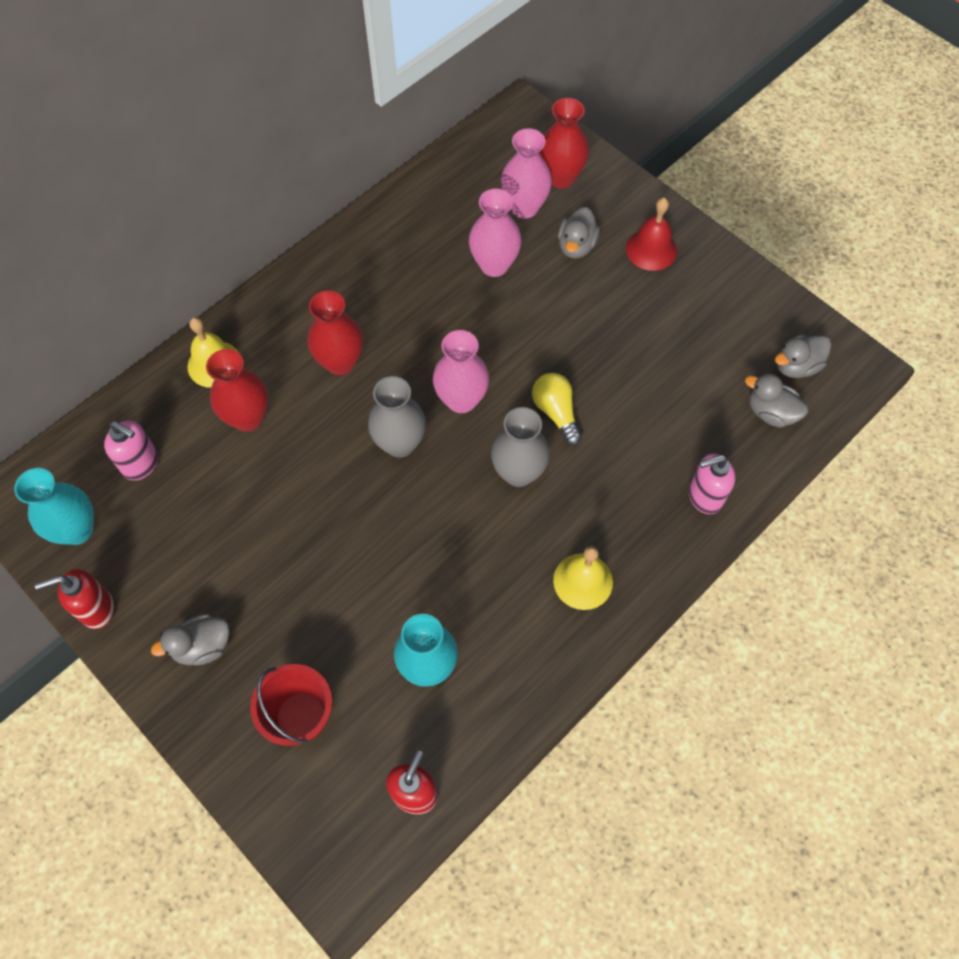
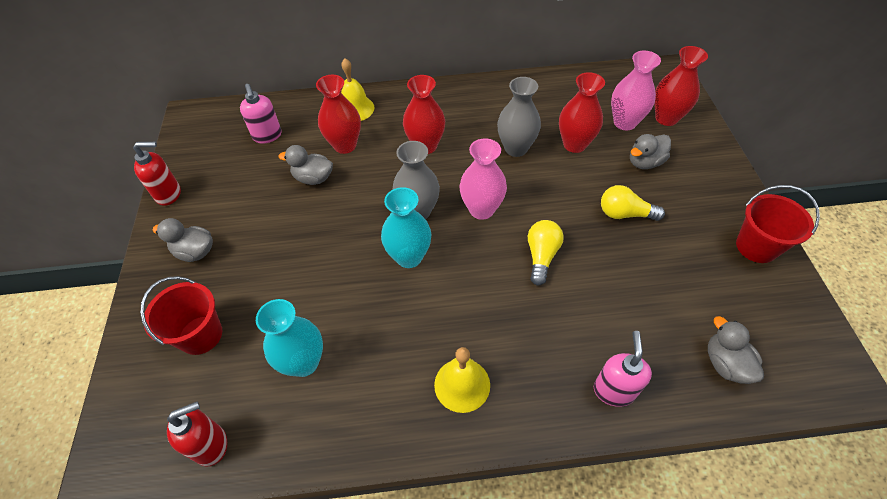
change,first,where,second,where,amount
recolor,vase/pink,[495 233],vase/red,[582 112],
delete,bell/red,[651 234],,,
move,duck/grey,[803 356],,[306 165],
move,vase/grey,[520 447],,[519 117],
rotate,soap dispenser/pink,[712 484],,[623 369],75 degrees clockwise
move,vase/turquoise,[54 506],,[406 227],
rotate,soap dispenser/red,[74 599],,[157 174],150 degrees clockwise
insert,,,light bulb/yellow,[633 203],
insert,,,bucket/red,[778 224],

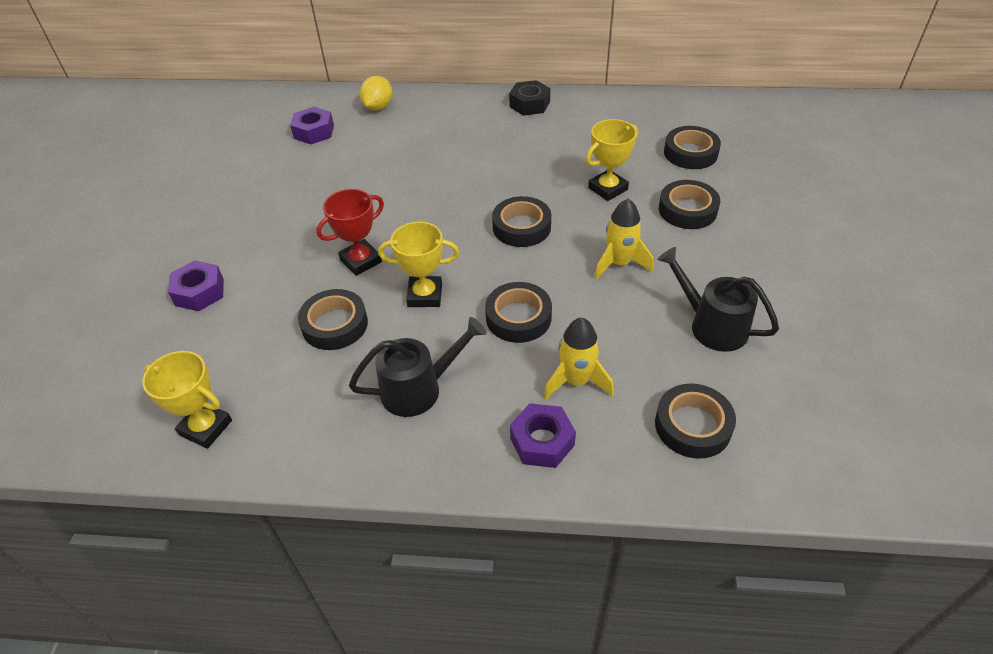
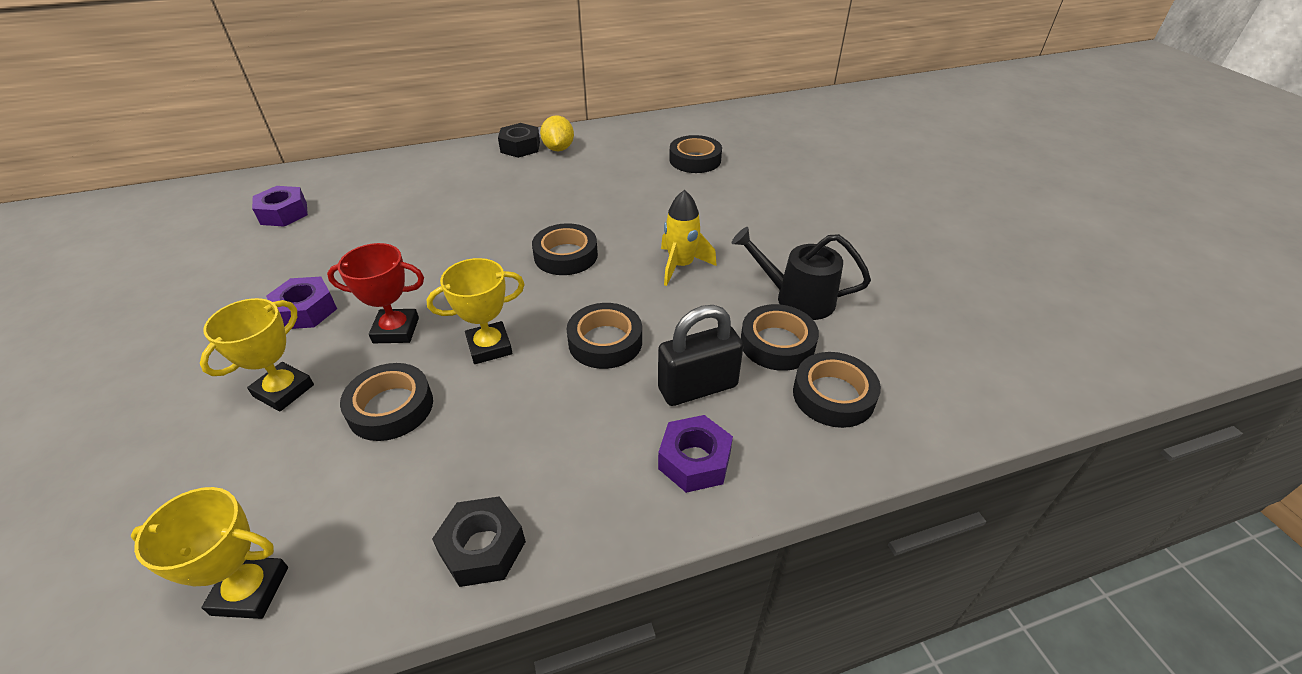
change,first,where,second,where,amount
move,lemon/yellow,[376 93],,[557 133],
move,trophy/yellow,[612 160],,[257 355],
move,tape/black,[689 204],,[780 337],
rotate,trophy/red,[350 232],,[375 293],60 degrees clockwise
move,nut/purple,[196 285],,[301 303],
delete,watering can/black,[418 367],,,
replace,rocket/yellow,[578 359],padlock/black,[701 355],
insert,,,nut/black,[479 541],

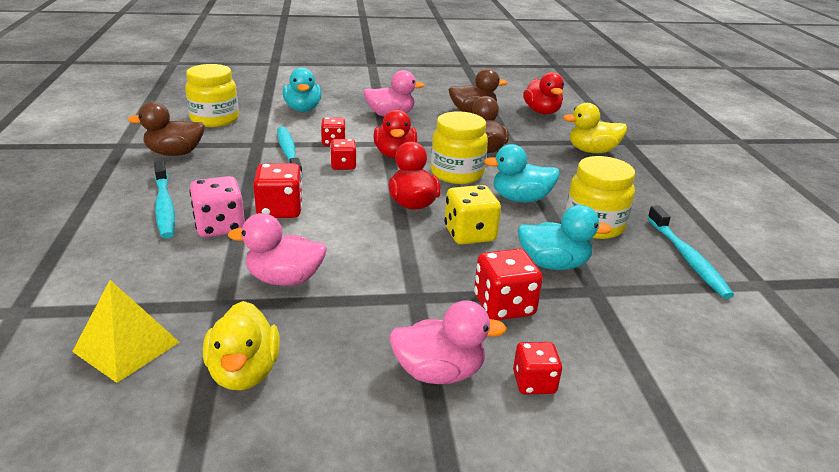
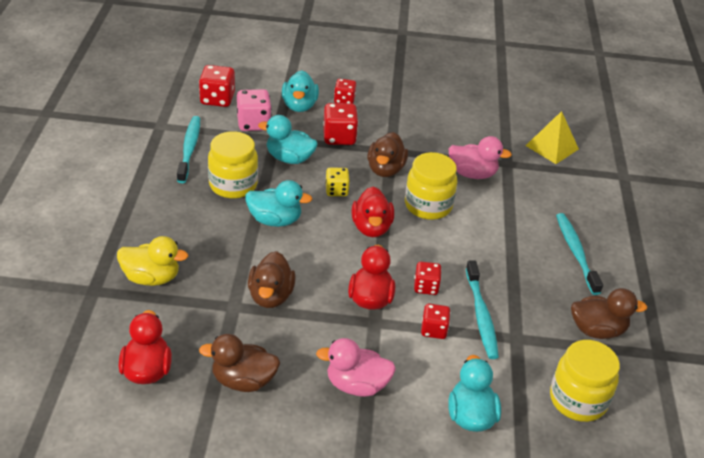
change,first,where,second,where,amount
move,jar/yellow,[459 147],,[431 186],
move,dice/red,[278 190],,[217 86],
move,dice/pink,[217 206],,[254 110],
resize,dice/yellow,[472 215],,[337 182],x0.65
delete,duck/pink,[448 342],,,
delete,duck/yellow,[241 346],,,
insert,,,duck/turquoise,[300 91],
insert,,,duck/brown,[387 154],

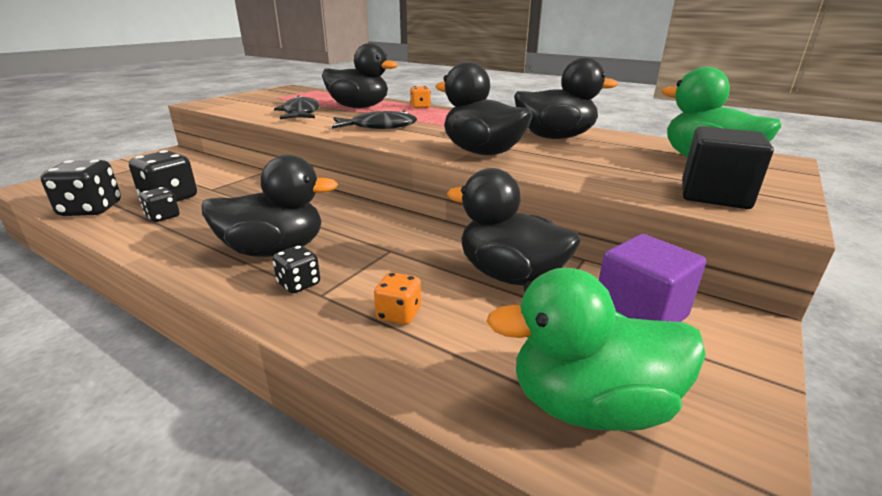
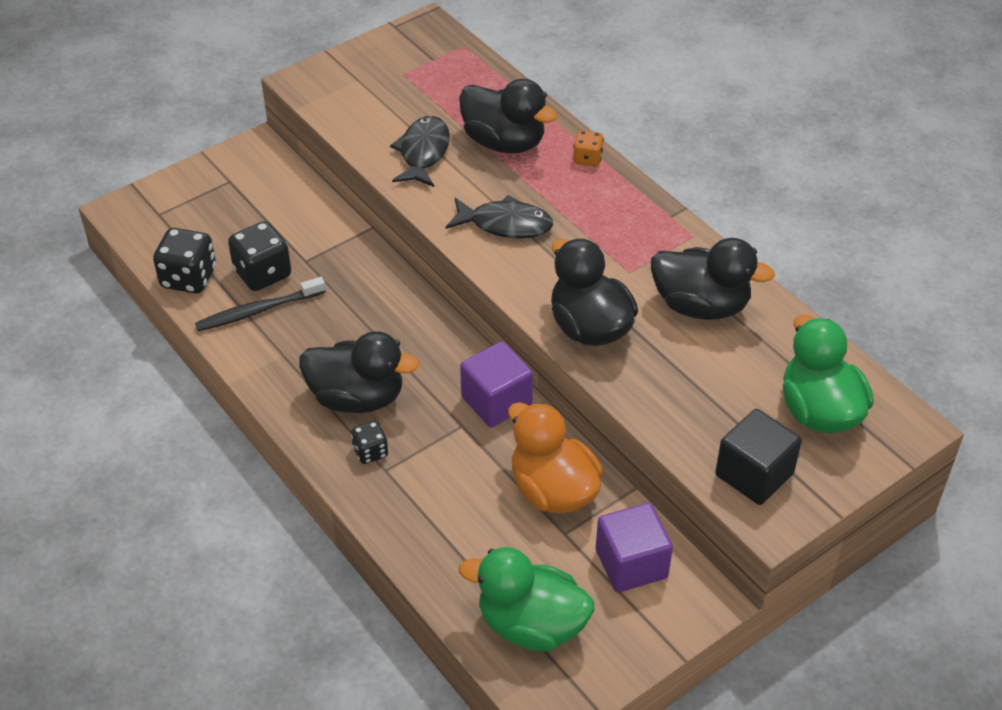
change,first,where,second,where,amount
recolor,duck/black,[513 227],duck/orange,[555 458],
replace,dice/black,[159 204],toothbrush/black,[260 304],
delete,dice/orange,[397 298],,,
insert,,,cube/purple,[496 384],

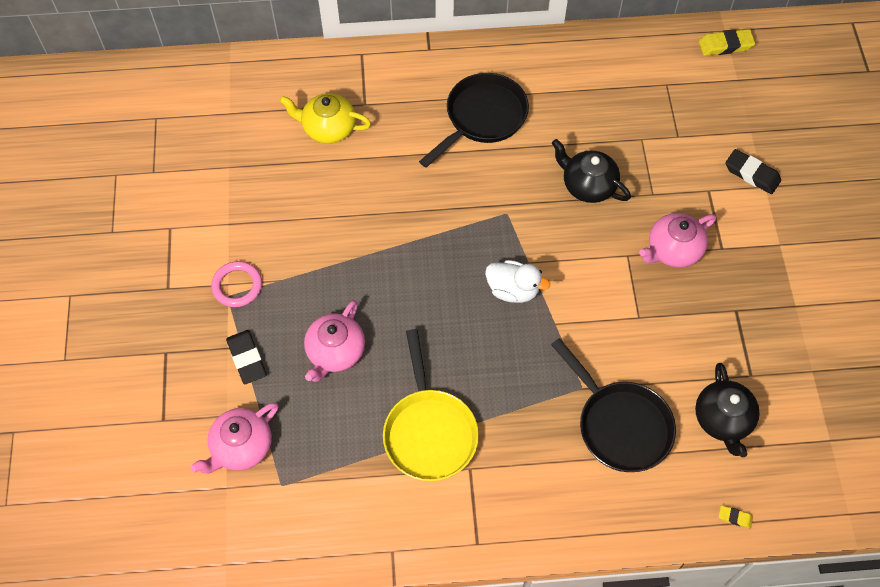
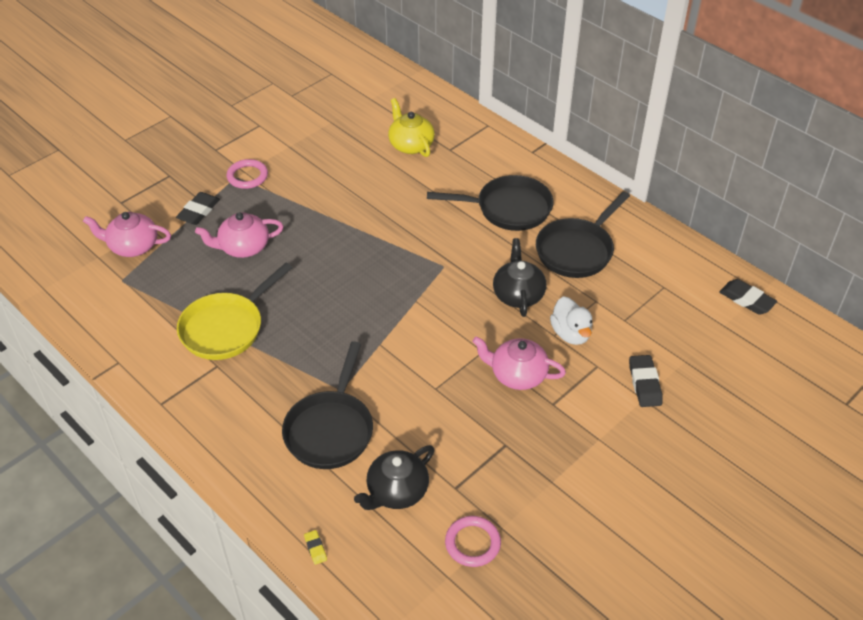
change,first,where,second,where,amount
recolor,eraser/yellow,[727 42],eraser/black,[748 297],
move,duck/white,[517 281],,[571 320],
insert,,,pan/black,[583 234],
insert,,,ring/pink,[473 541],

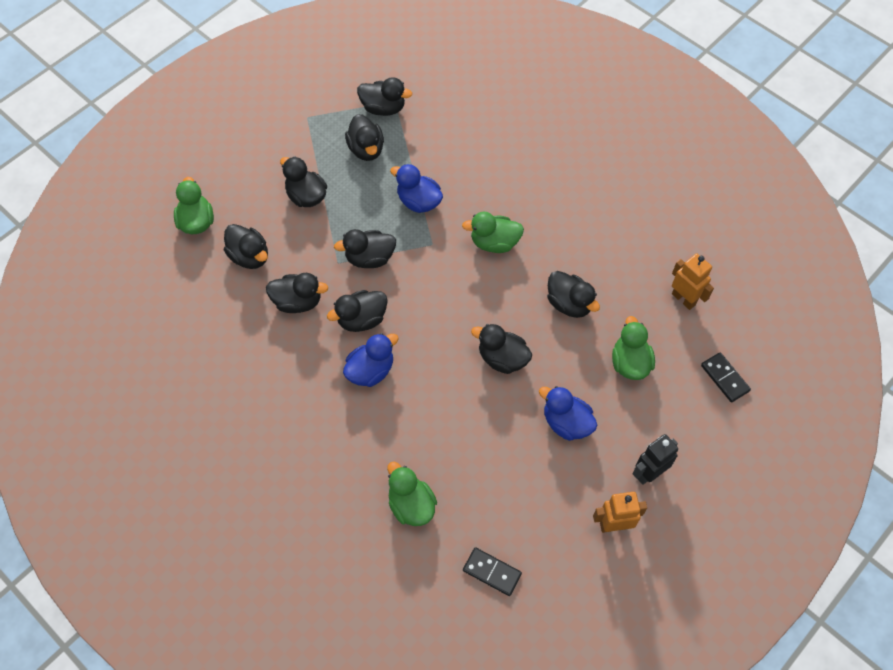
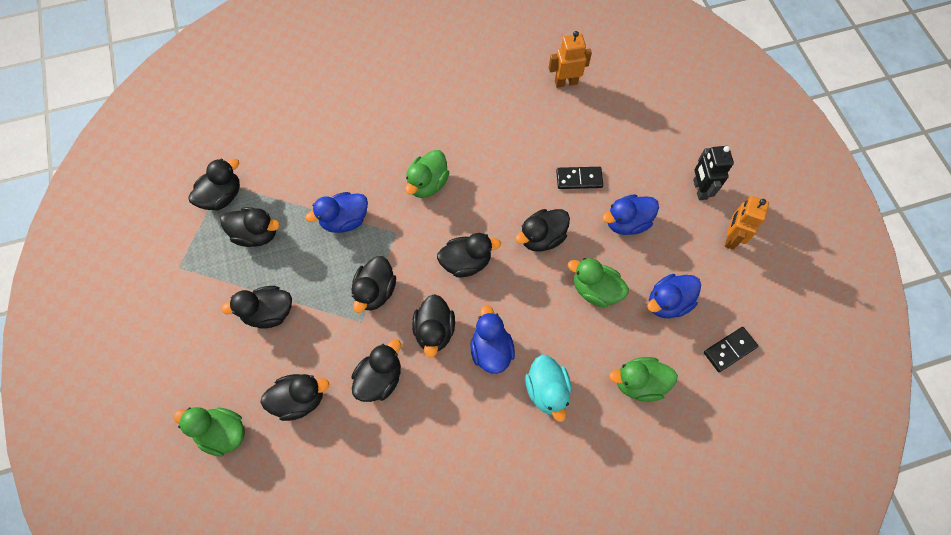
change,first,where,second,where,amount
move,duck/black,[573 294],,[469 255],
move,duck/green,[633 348],,[598 283],
move,domino/black,[726 377],,[579 178],
insert,,,duck/blue,[674 296],
insert,,,duck/turquoise,[548 388],

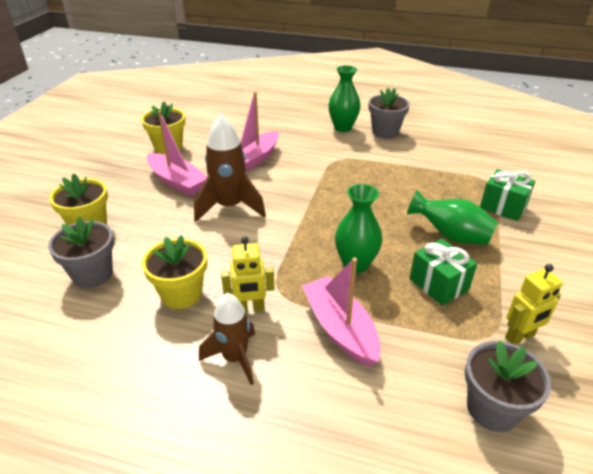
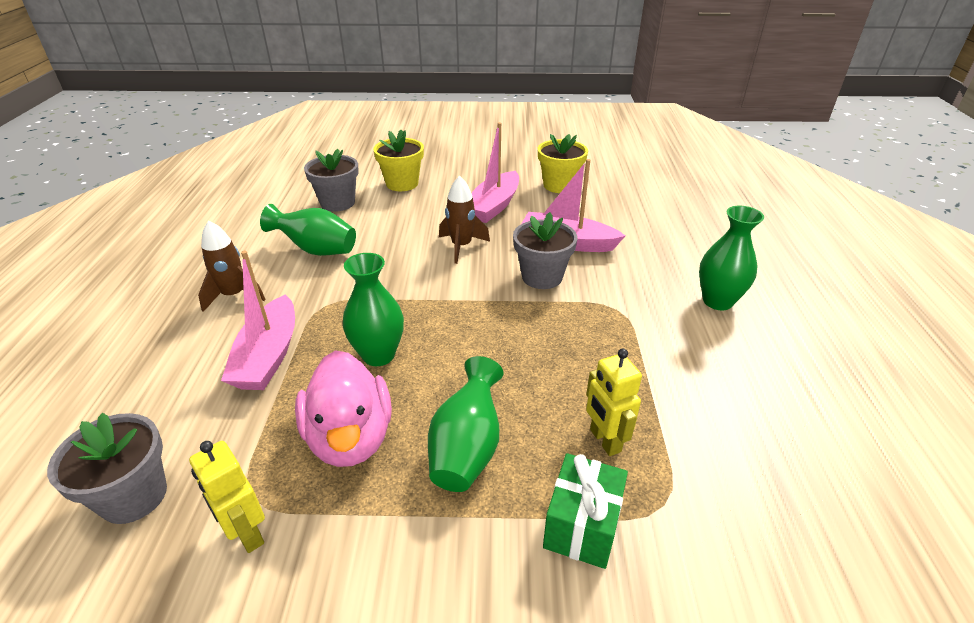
change,first,where,second,where,amount
move,flower pot/grey,[389 113],,[545 250],
resize,rocket/brown,[230 168],,[464 220],x0.66
replace,flower pot/yellow,[174 272],vase/green,[308 230],
move,robot/yellow,[247 275],,[614 402],
replace,gift/green,[443 272],duck/pink,[343 408],
rotate,boat/pink,[341 312],,[258 320],135 degrees clockwise

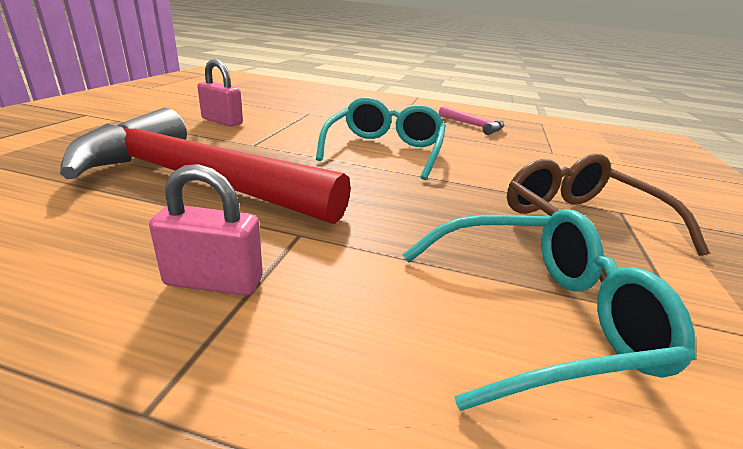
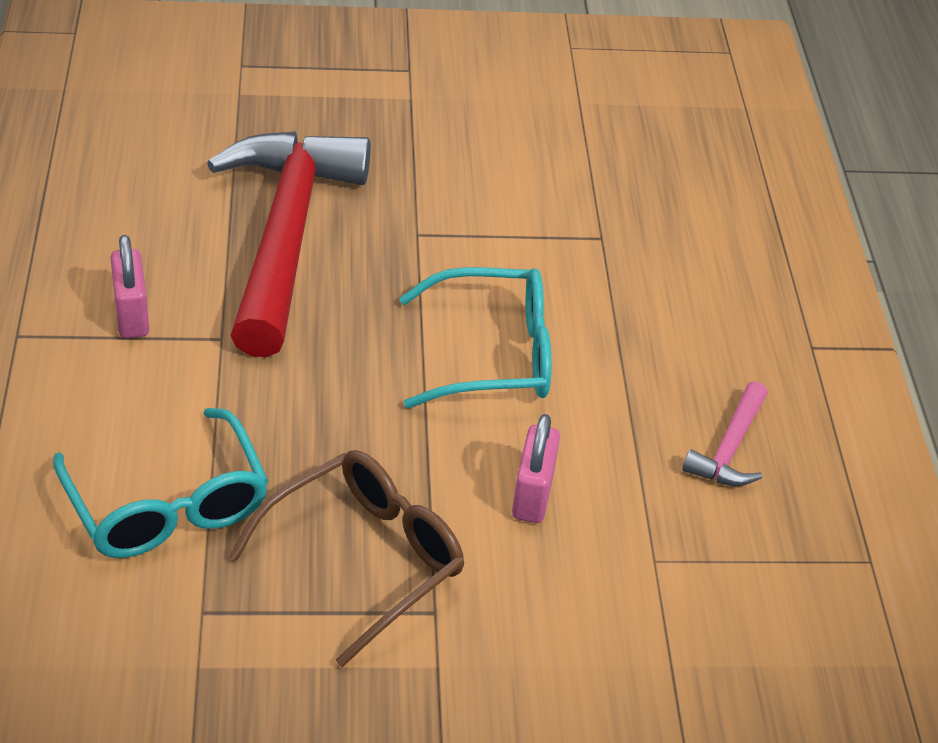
change,first,where,second,where,amount
move,padlock/pink,[220 93],,[536 468],

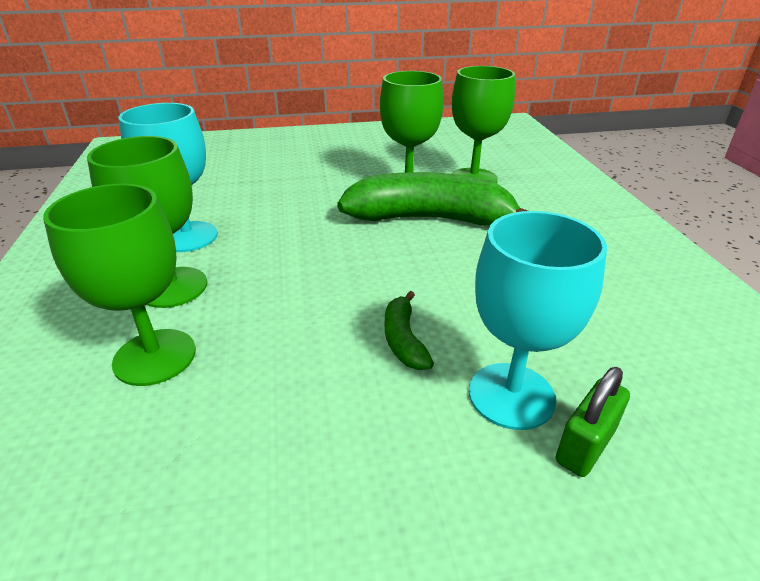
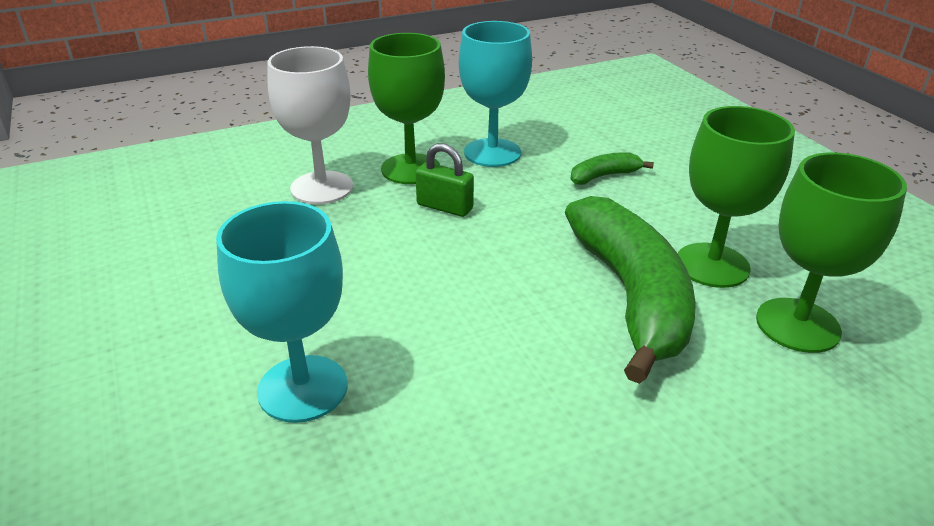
change,first,where,second,where,amount
recolor,goblet/green,[119 285],goblet/white,[310 125],
move,banana/green,[409 330],,[612 168],
move,padlock/green,[593 422],,[445 180],

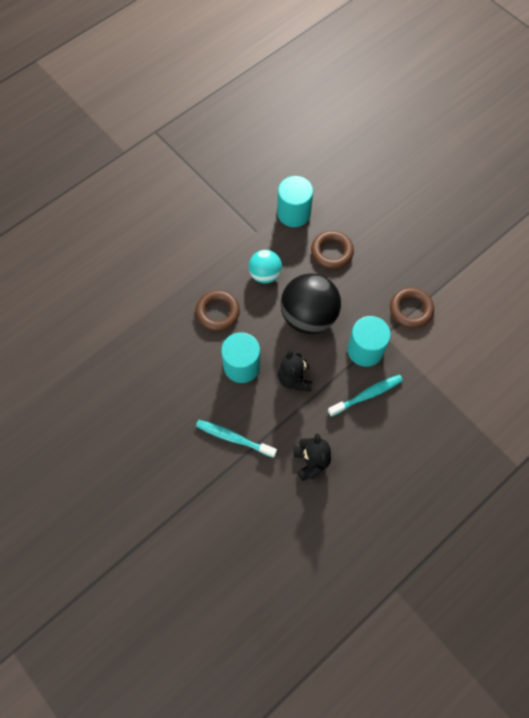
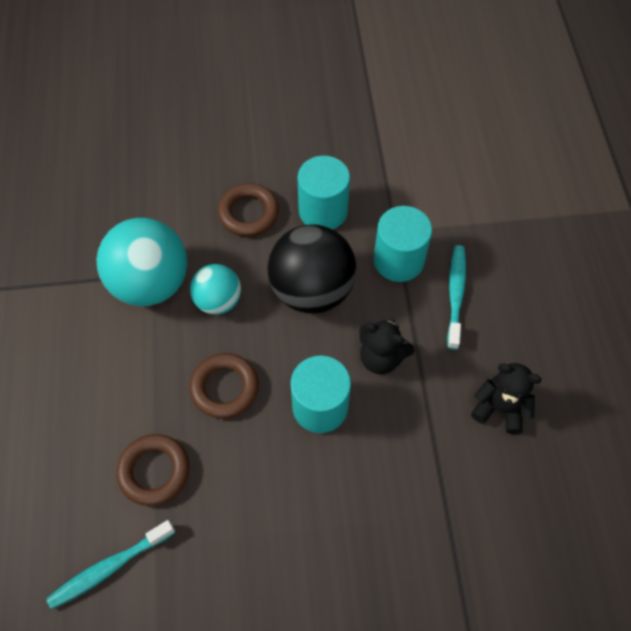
change,first,where,second,where,amount
move,cylinder/turquoise,[295 201],,[324 192],
move,ring/brown,[412 308],,[153 470],
move,toothbrush/turquoise,[236 439],,[110 565],
insert,,,ball/turquoise,[142 262],

